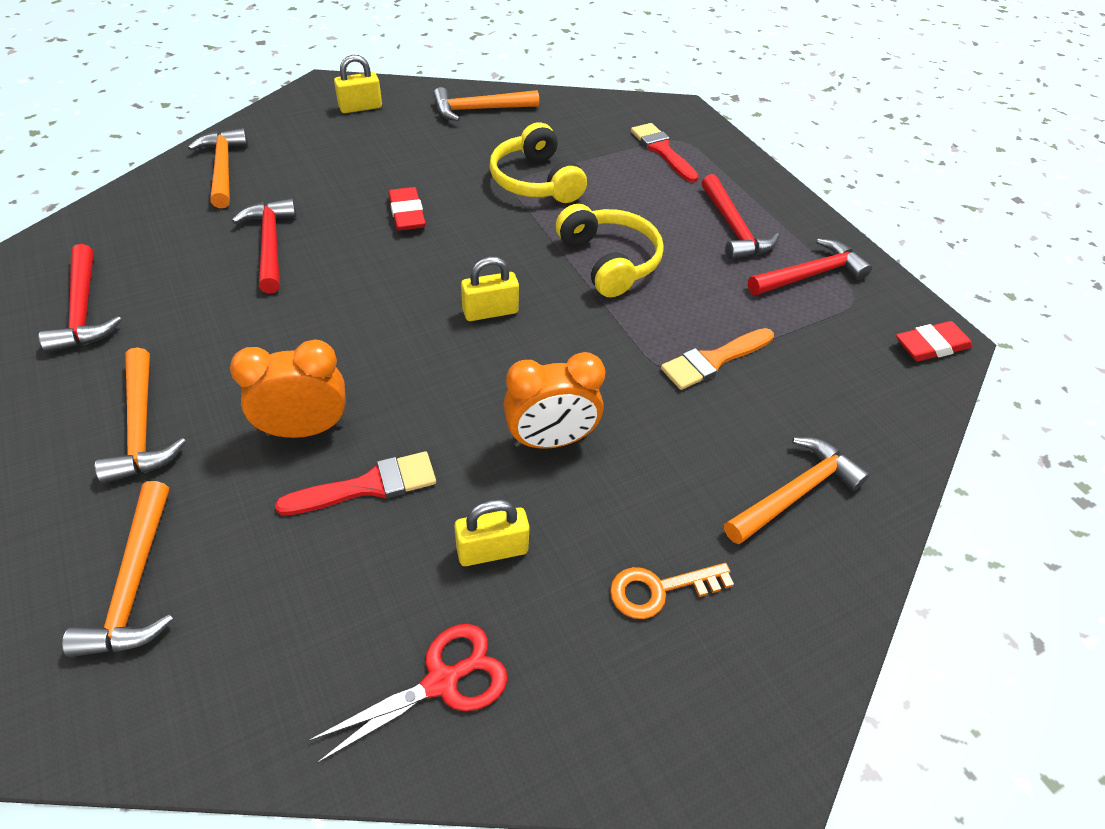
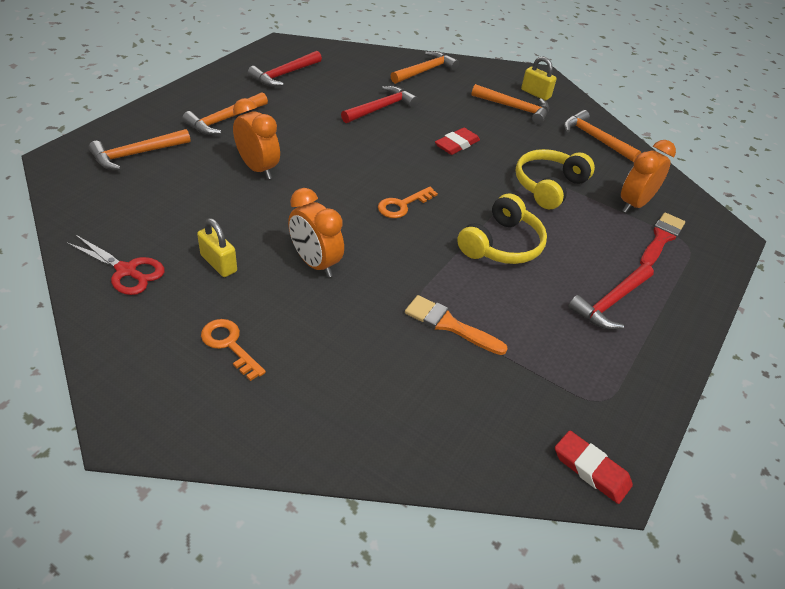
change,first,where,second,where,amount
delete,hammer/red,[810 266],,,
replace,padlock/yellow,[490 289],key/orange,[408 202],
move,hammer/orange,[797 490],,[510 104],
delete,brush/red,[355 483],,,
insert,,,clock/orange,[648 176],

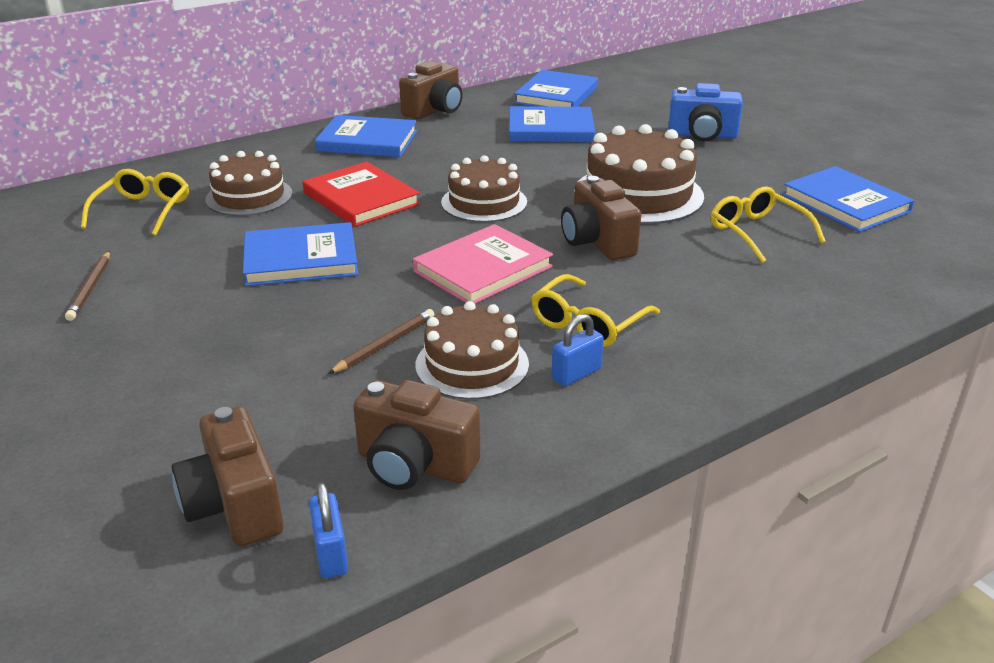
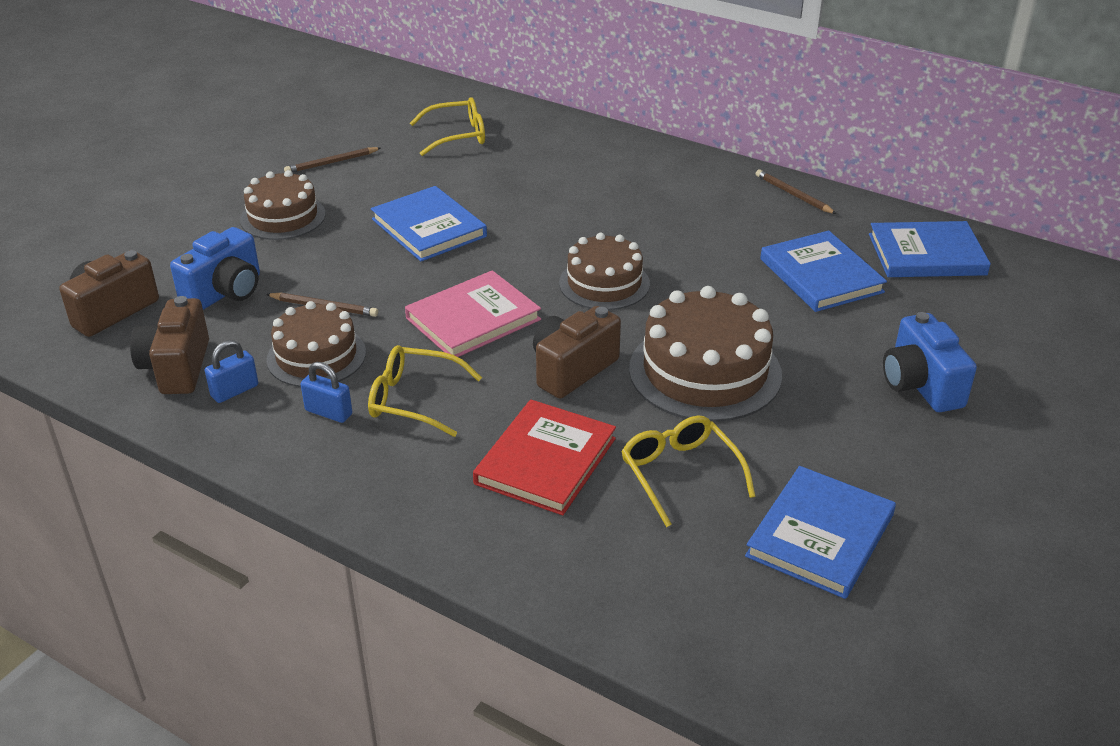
change,first,where,second,where,amount
replace,camera/brown,[431 90],pencil/brown,[796 191],
delete,book/blue,[366 136],,,
move,cake/brown,[249 183],,[283 205],
move,book/red,[361 194],,[544 457],
rotate,glasses/yellow,[768 224],,[688 471],60 degrees counterclockwise
rotate,book/pink,[483 264],,[473 313],60 degrees counterclockwise
move,padlock/blue,[328 530],,[231 371],
insert,,,camera/blue,[215 268],

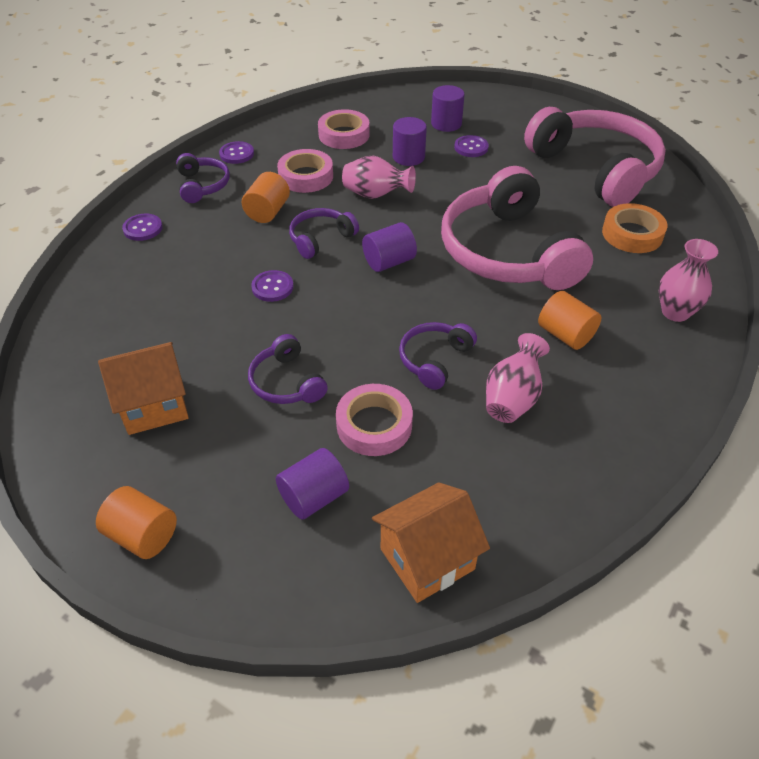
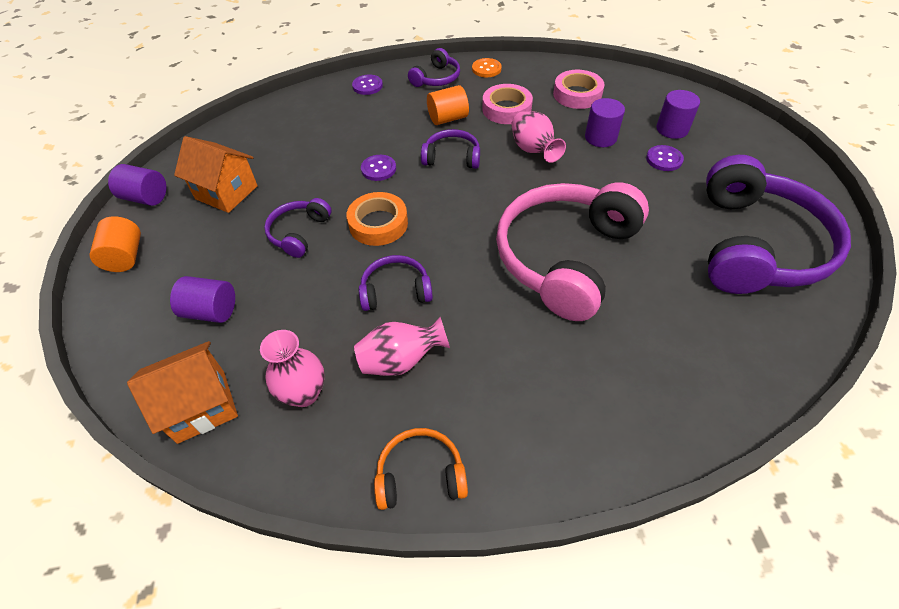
change,first,where,second,where,amount
recolor,headphones/pink,[595 157],headphones/purple,[778 224],
recolor,button/purple,[236 152],button/orange,[487 67],
move,tape/orange,[634 228],,[377 219],
move,cylinder/purple,[389 247],,[137 185],
move,vase/pink,[688 280],,[292 368],
delete,cylinder/orange,[569 320],,,
delete,tape/pink,[374 420],,,
rotate,house/orange,[431 542],,[182 392],45 degrees counterclockwise
insert,,,headphones/orange,[421 469],

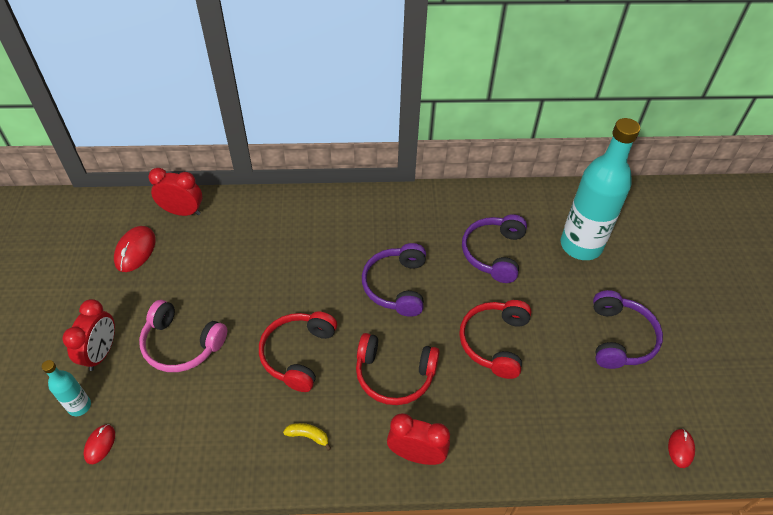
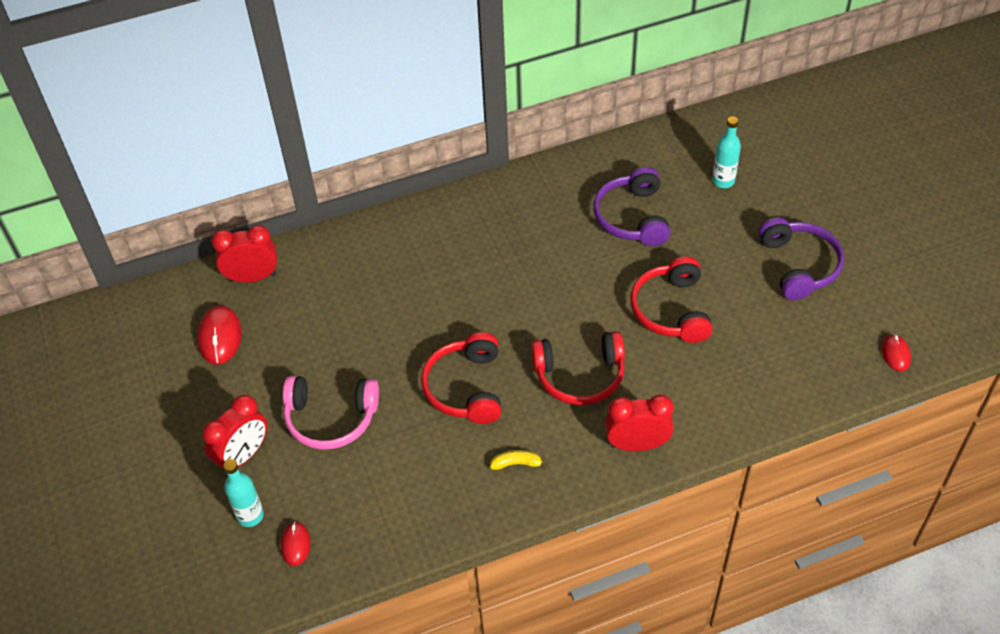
change,first,where,second,where,amount
resize,bottle/turquoise,[600 189],,[726 152],x0.45
delete,headphones/purple,[394 280],,,
rotate,clock/red,[89 335],,[234 434],45 degrees clockwise

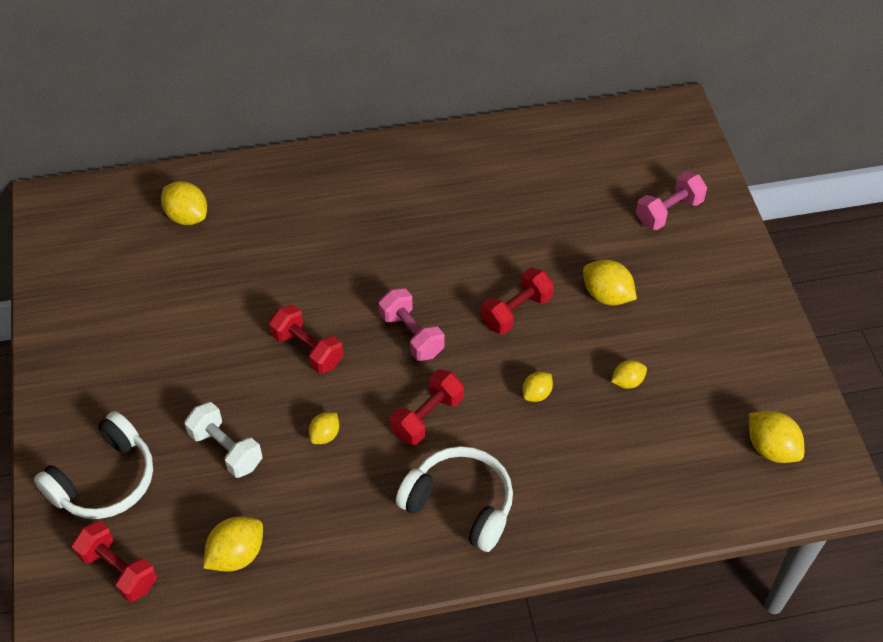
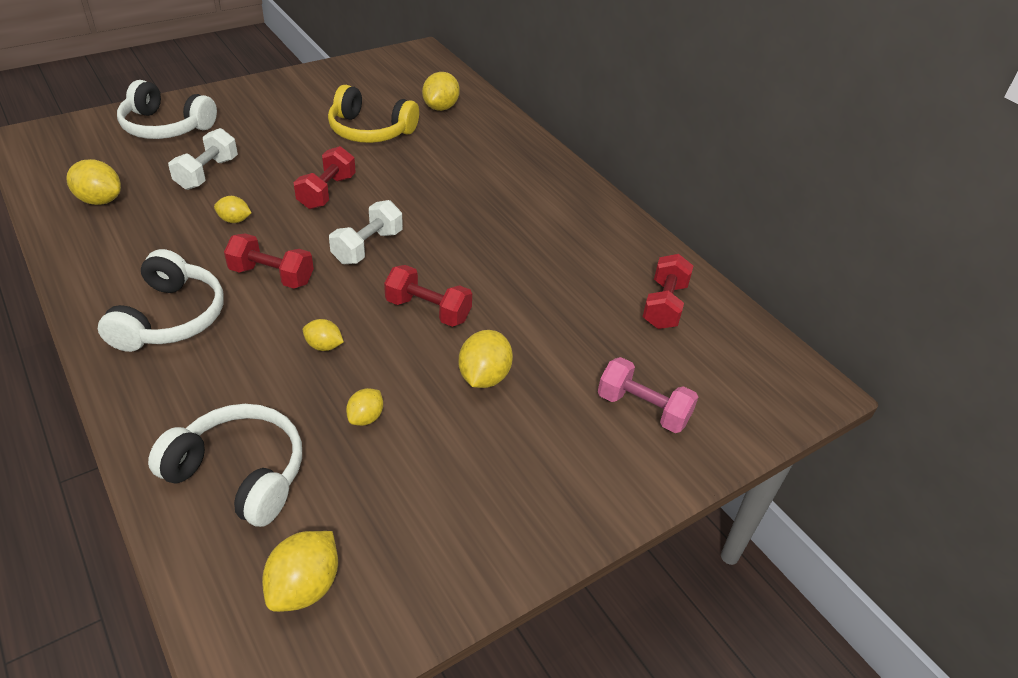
change,first,where,second,where,amount
recolor,dumbbell/pink,[411 324],dumbbell/white,[366 232],
rotate,lemon/yellow,[629 374],,[364 407],75 degrees clockwise
move,dumbbell/red,[114 561],,[668 291],
insert,,,headphones/yellow,[373 114],
insert,,,headphones/white,[225 465],

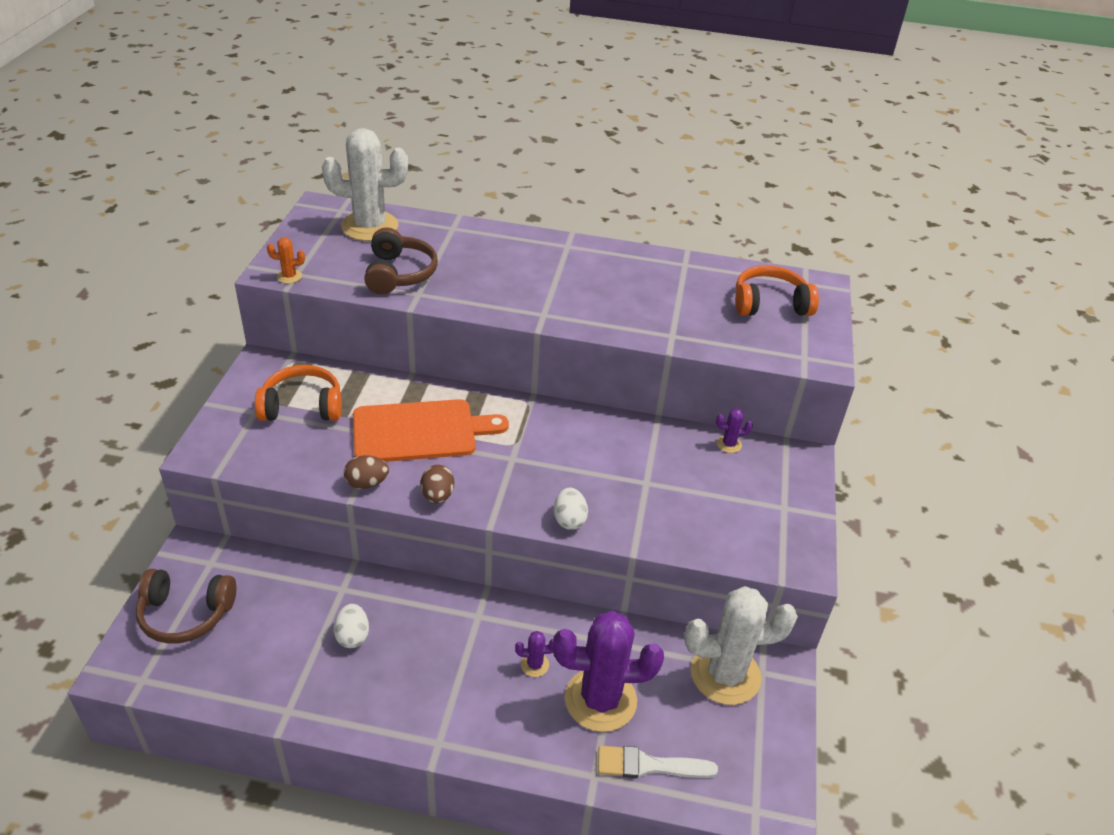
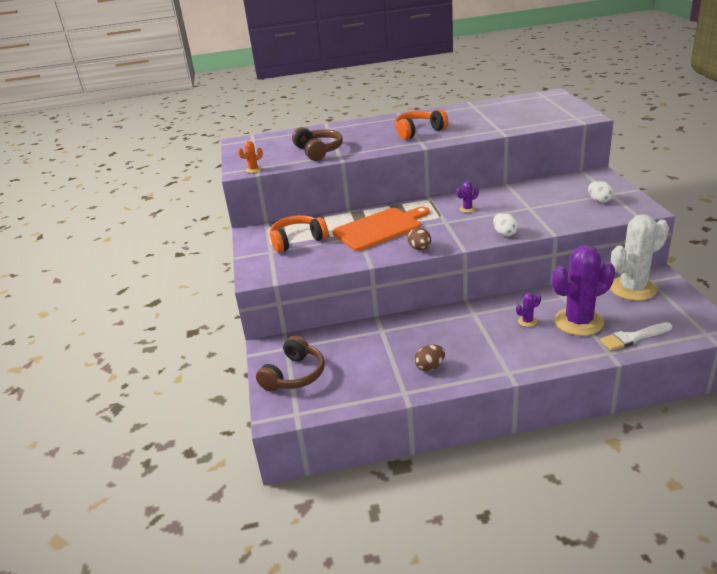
change,first,where,second,where,amount
delete,cactus/white,[365 184],,,
move,headphones/orange,[777 290],,[421 124],
move,cactus/purple,[734 430],,[467 197],
move,egg/brown,[366 472],,[429 358],
rotate,headphones/brown,[186 606],,[290 363],45 degrees counterclockwise
move,egg/white,[351 626],,[601 192],

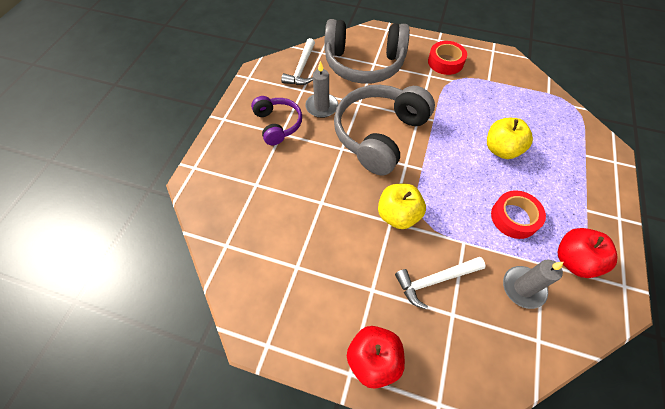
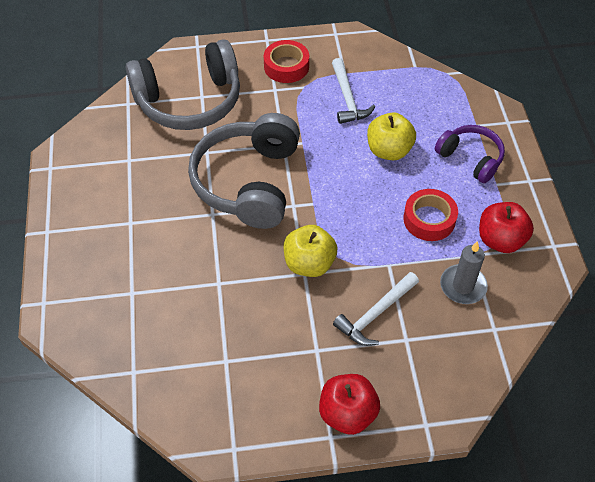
change,first,where,second,where,amount
move,hammer/white,[298 61],,[353 91],
delete,candle/grey,[321 89],,,
move,headphones/purple,[276 120],,[470 154],

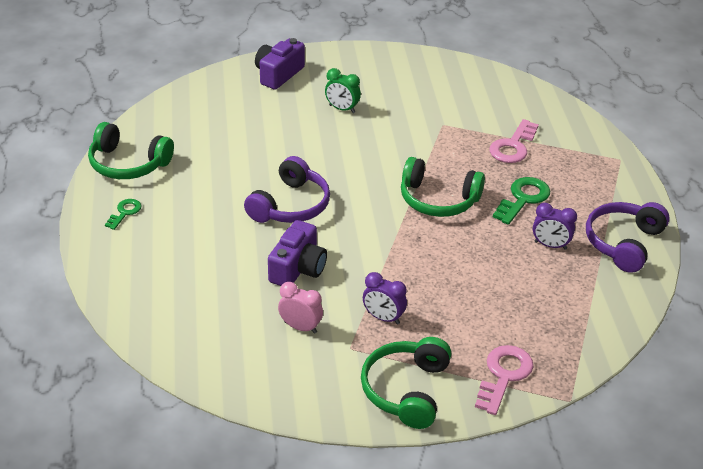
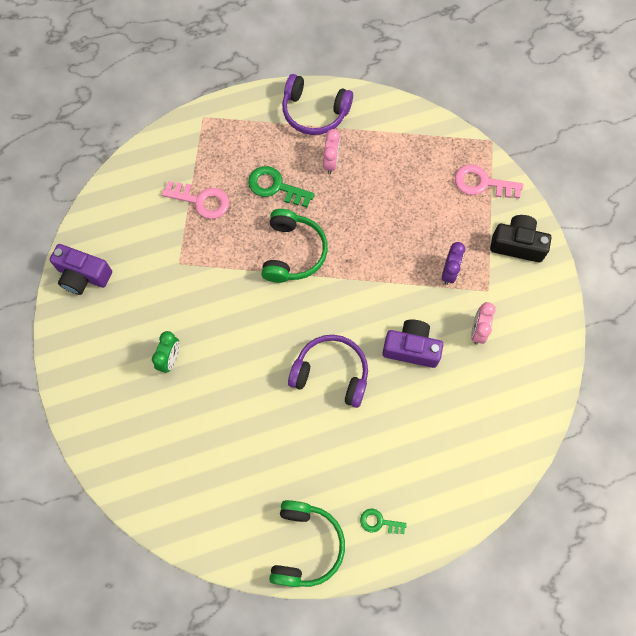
change,first,where,second,where,amount
move,camera/purple,[280 64],,[81 269],
recolor,clock/purple,[555 226],clock/pink,[331 151],
replace,headphones/green,[406 383],camera/black,[520 238],

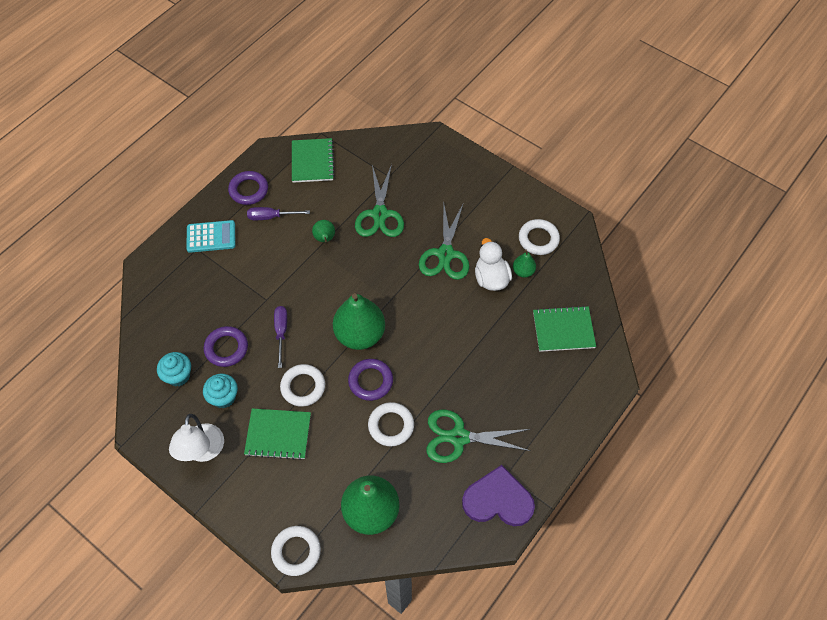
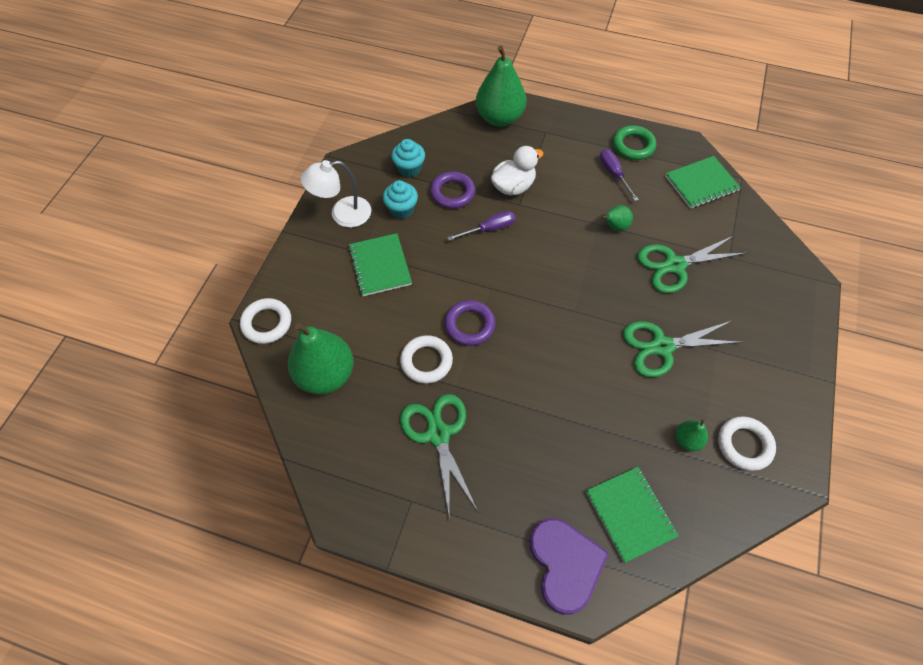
change,first,where,second,where,amount
recolor,ring/purple,[248 188],ring/green,[634 142],
delete,calculator/turquoise,[211 236],,,
move,duck/white,[493 264],,[517 170],
move,pear/green,[359 321],,[501 86],
delete,ring/white,[302 385],,,
move,heart/purple,[498 495],,[569 567],

